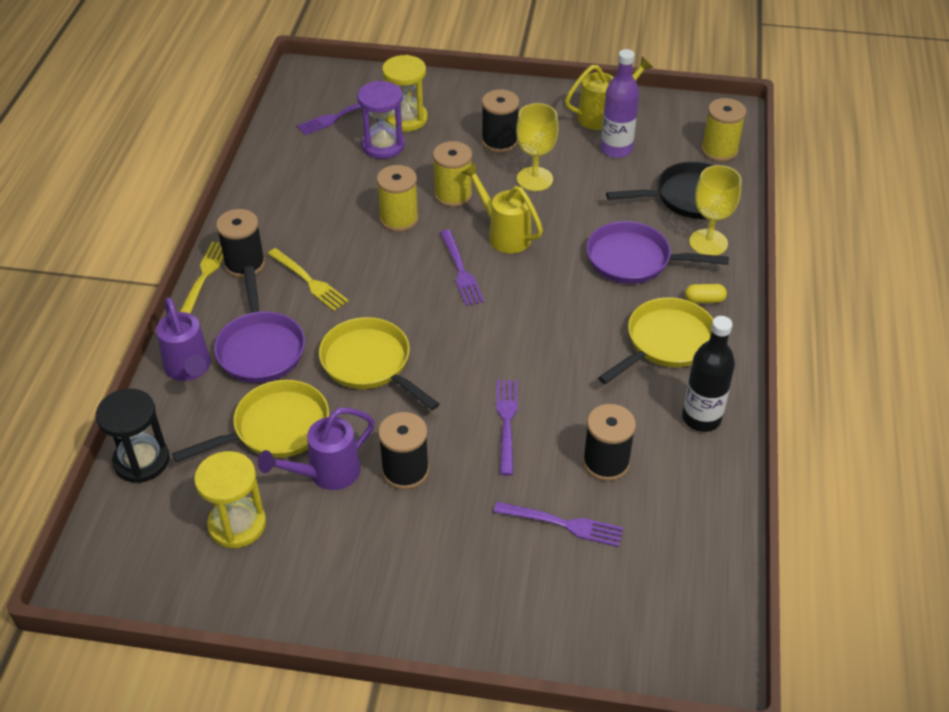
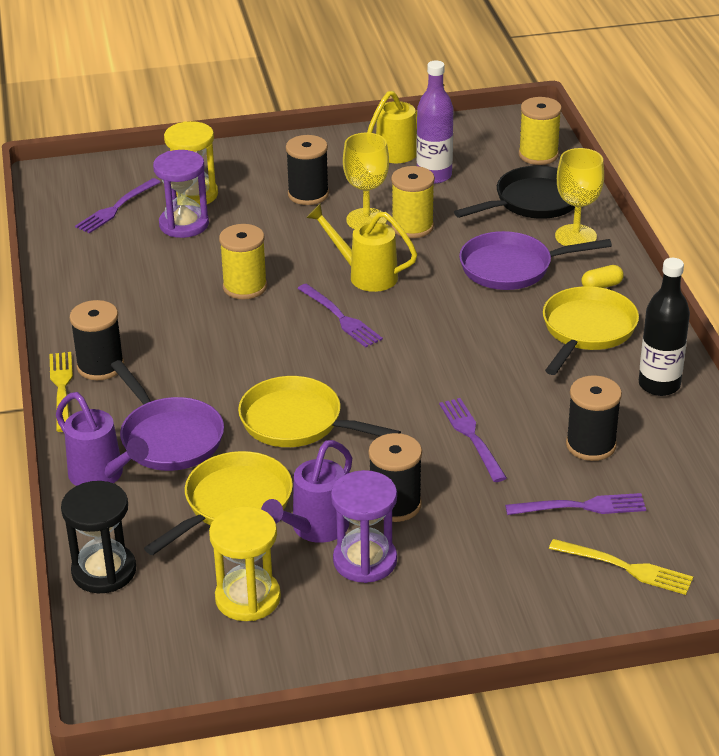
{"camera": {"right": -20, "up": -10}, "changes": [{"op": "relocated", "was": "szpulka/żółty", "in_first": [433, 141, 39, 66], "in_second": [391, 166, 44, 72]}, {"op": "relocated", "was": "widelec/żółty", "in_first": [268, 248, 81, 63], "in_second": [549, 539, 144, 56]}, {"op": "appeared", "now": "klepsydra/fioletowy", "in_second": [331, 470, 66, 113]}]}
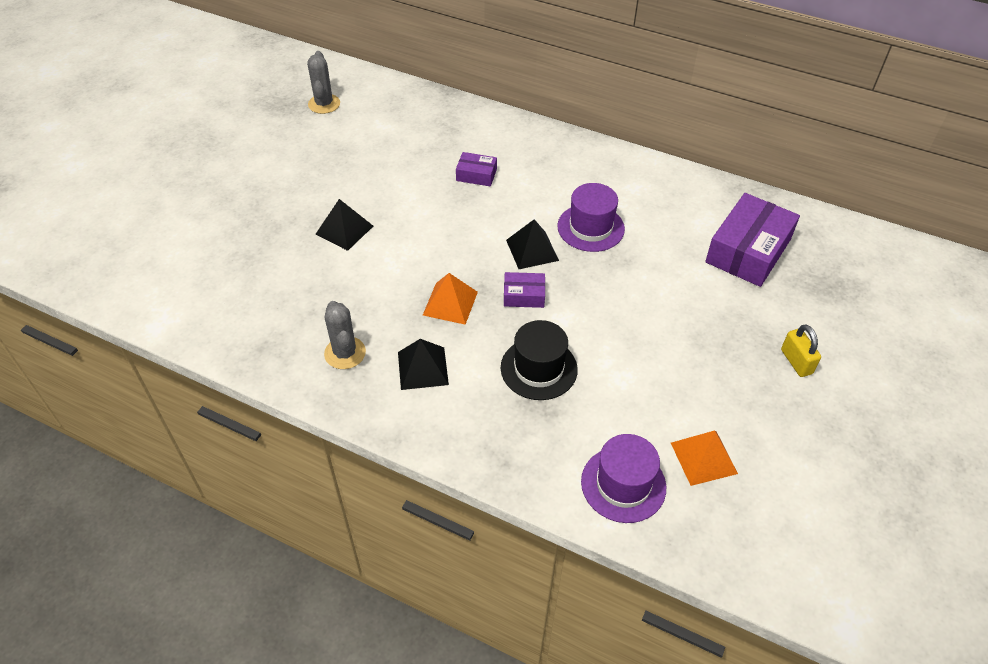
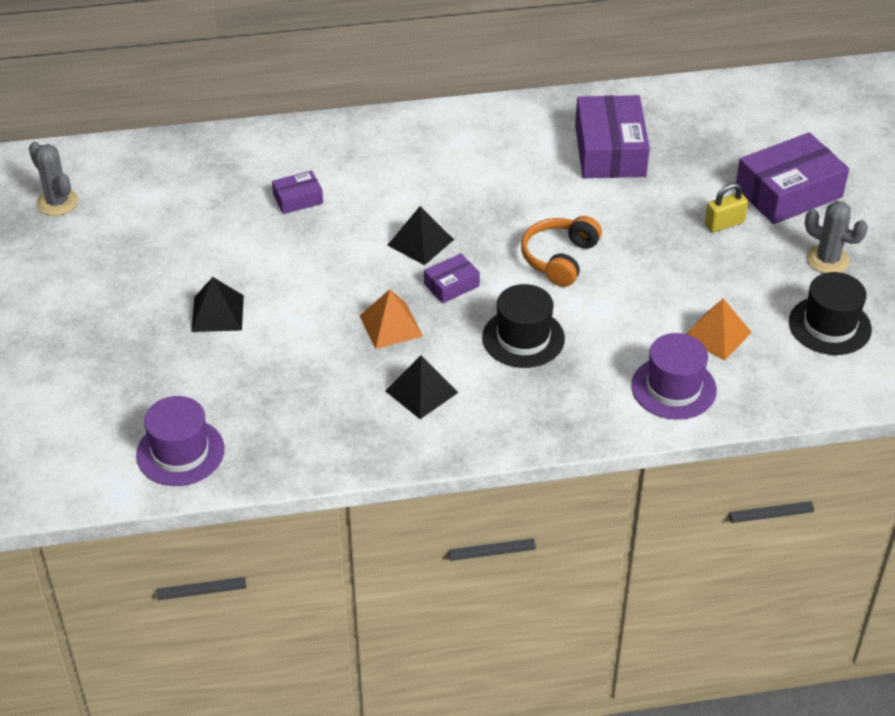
{"camera": {"right": -35, "up": -5}, "changes": [{"op": "relocated", "was": "kapelusz/fioletowy", "in_first": [557, 183, 68, 69], "in_second": [136, 396, 89, 90]}, {"op": "relocated", "was": "kaktus/szary", "in_first": [324, 301, 42, 68], "in_second": [805, 201, 63, 72]}, {"op": "spun", "was": "kłódka/żółty", "in_first": [781, 324, 40, 53], "in_second": [705, 183, 43, 49], "clockwise": -60}, {"op": "appeared", "now": "pudełko/fioletowy", "in_second": [736, 132, 113, 92]}, {"op": "appeared", "now": "słuchawki/pomarańczowy", "in_second": [521, 216, 81, 71]}, {"op": "appeared", "now": "kapelusz/czarny", "in_second": [789, 272, 83, 83]}]}
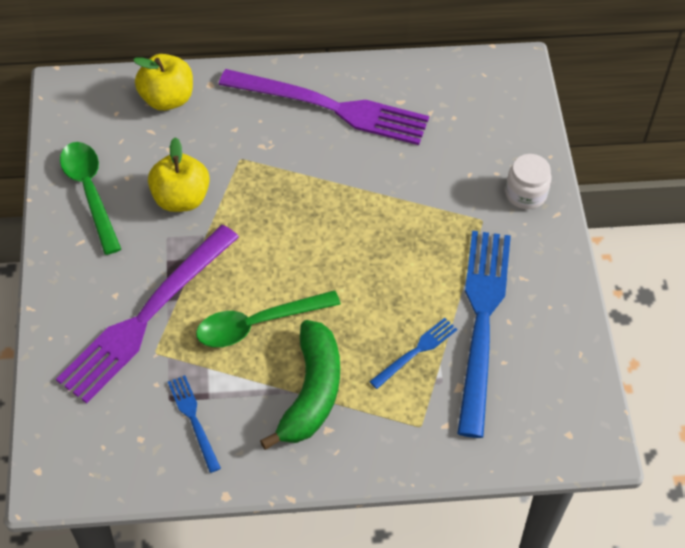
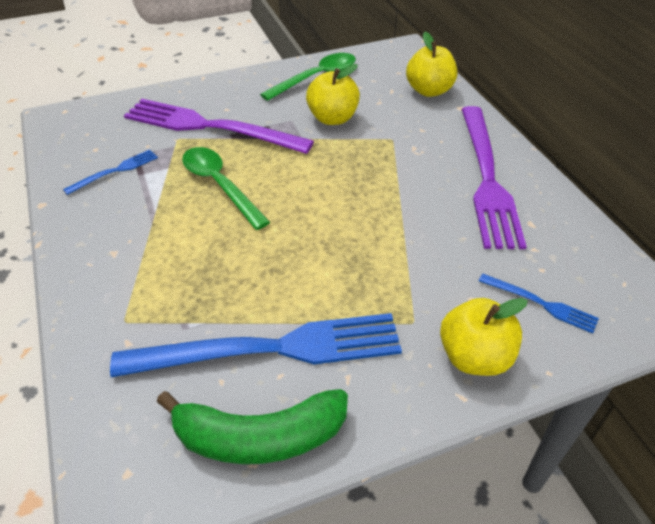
{"camera": {"right": 75, "up": -10}, "changes": [{"op": "exchanged", "was": "słoik/biały", "now": "jabłko/żółty", "in_first": [505, 154, 47, 55], "in_second": [440, 298, 88, 78]}, {"op": "relocated", "was": "widelec/niebieski", "in_first": [369, 318, 88, 71], "in_second": [479, 274, 120, 60]}, {"op": "relocated", "was": "banan/zielony", "in_first": [260, 320, 80, 130], "in_second": [157, 389, 191, 75]}]}
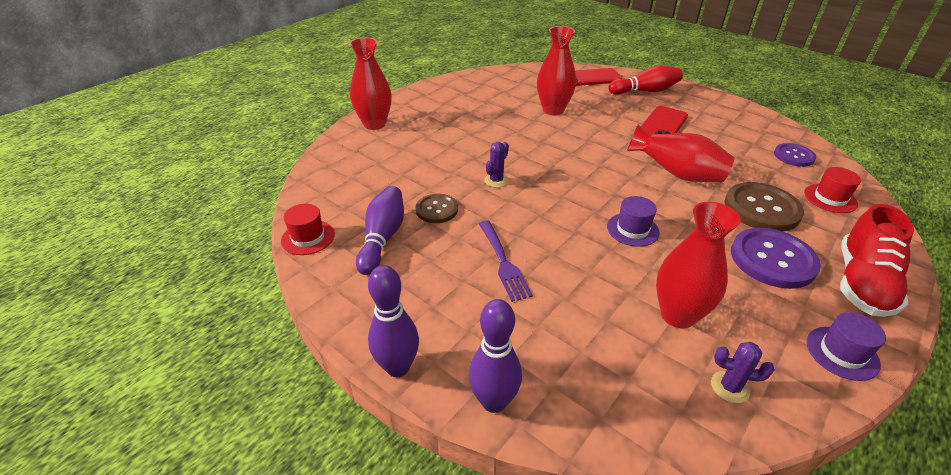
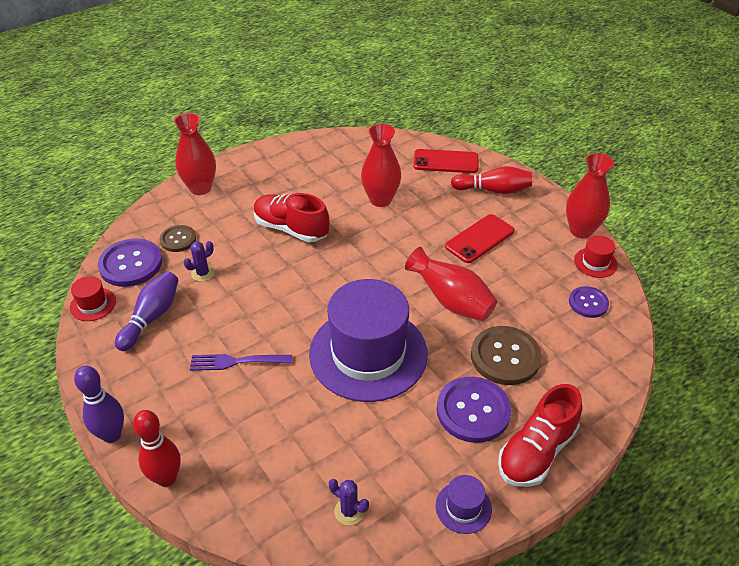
{"camera": {"right": 15, "up": 5}, "changes": [{"op": "relocated", "was": "kaktus/fioletowy", "in_first": [485, 142, 24, 46], "in_second": [184, 241, 30, 41]}, {"op": "relocated", "was": "kapelusz/czerwony", "in_first": [804, 167, 57, 46], "in_second": [574, 235, 44, 43]}, {"op": "relocated", "was": "guzik/brązowy", "in_first": [416, 194, 42, 29], "in_second": [160, 225, 36, 27]}, {"op": "size", "was": "kapelusz/fioletowy", "in_first": [607, 196, 53, 51], "in_second": [309, 279, 119, 123], "ratio": 2.48}, {"op": "relocated", "was": "wazon/czerwony", "in_first": [656, 202, 85, 127], "in_second": [566, 153, 48, 85]}, {"op": "spun", "was": "widelec/fioletowy", "in_first": [479, 220, 54, 82], "in_second": [190, 354, 102, 17], "clockwise": 90}, {"op": "colour", "was": "kręgiel/fioletowy", "now": "kręgiel/czerwony", "in_first": [468, 299, 54, 114], "in_second": [133, 410, 48, 77]}, {"op": "appeared", "now": "but/czerwony", "in_second": [254, 193, 76, 49]}, {"op": "appeared", "now": "guzik/fioletowy", "in_second": [98, 239, 64, 48]}]}
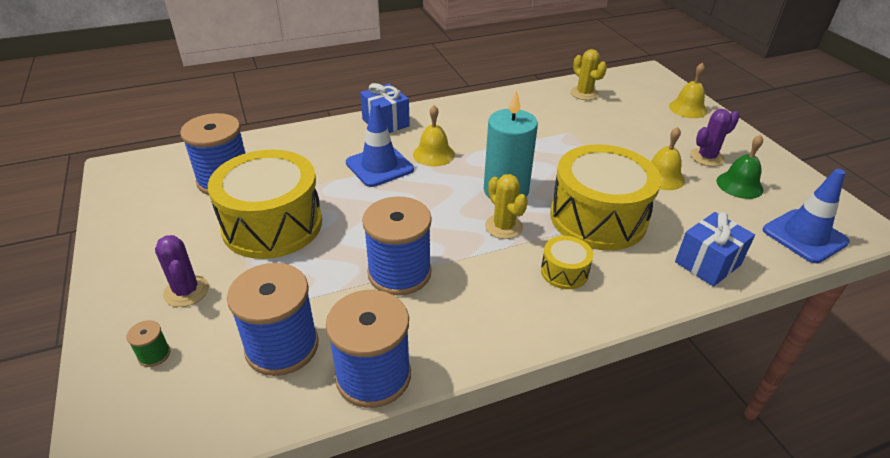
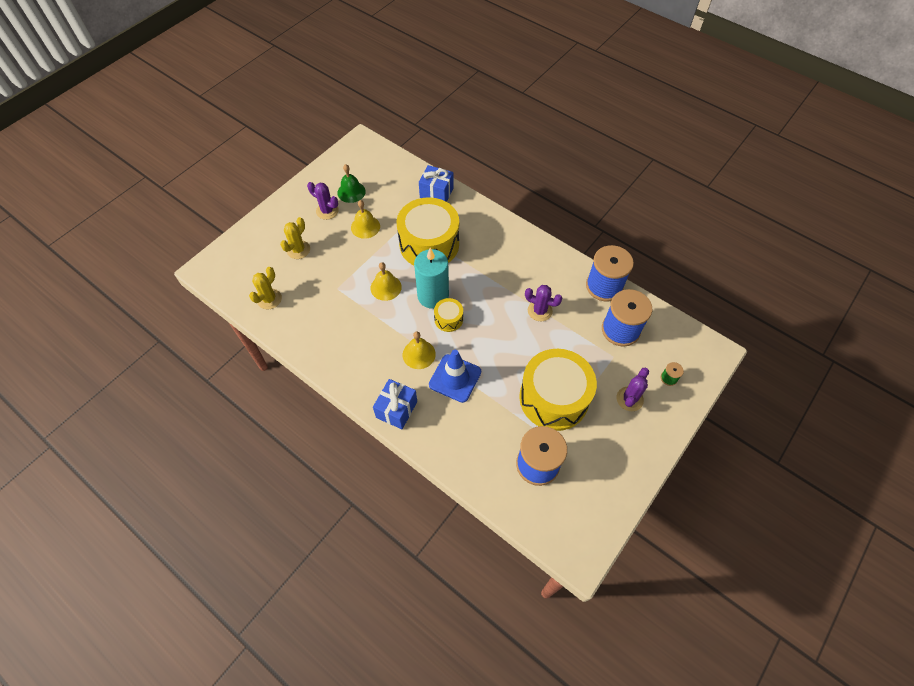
{"camera": {"right": -120, "up": 20}, "changes": [{"op": "relocated", "was": "dzwonek/żółty", "in_first": [669, 62, 38, 56], "in_second": [370, 262, 32, 39]}, {"op": "missing", "was": "pachołek/niebieski", "in_first": [763, 169, 87, 94]}, {"op": "relocated", "was": "kaktus/żółty", "in_first": [485, 174, 43, 65], "in_second": [280, 217, 30, 42]}, {"op": "exchanged", "was": "szpulka/niebieski", "now": "kaktus/fioletowy", "in_first": [362, 196, 70, 100], "in_second": [525, 285, 37, 36]}, {"op": "relocated", "was": "bęben/żółty", "in_first": [541, 236, 52, 53], "in_second": [434, 298, 29, 34]}]}
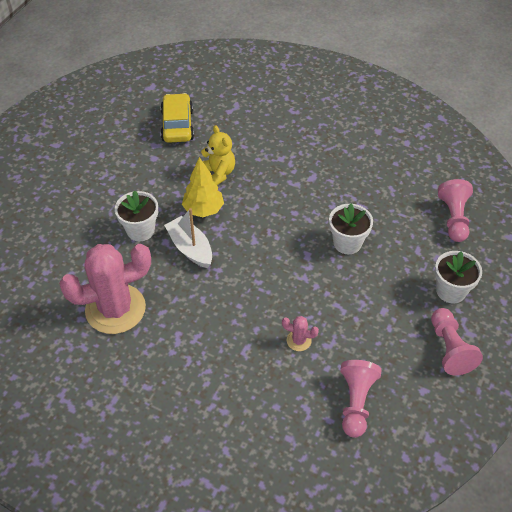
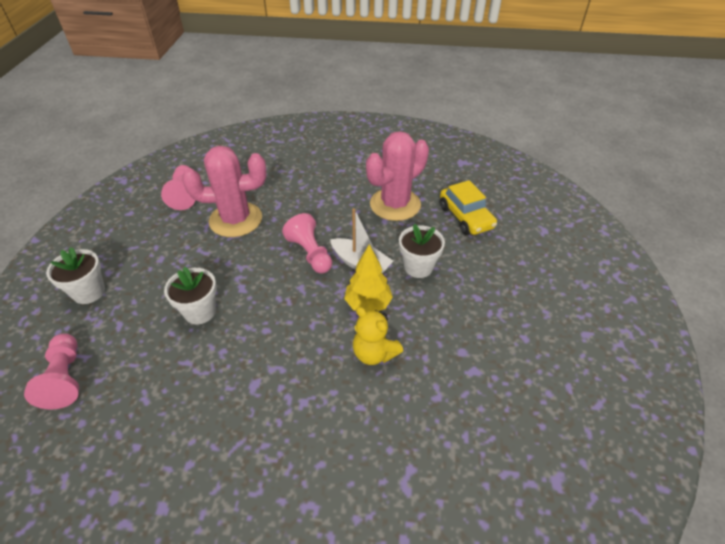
{"camera": {"right": 160, "up": -5}, "changes": [{"op": "relocated", "was": "samochód/żółty", "in_first": [160, 93, 34, 50], "in_second": [440, 180, 57, 55]}, {"op": "relocated", "was": "pionek/różowy", "in_first": [431, 308, 52, 67], "in_second": [282, 213, 50, 61]}, {"op": "size", "was": "kaktus/różowy", "in_first": [282, 316, 37, 35], "in_second": [182, 146, 84, 91], "ratio": 2.48}]}
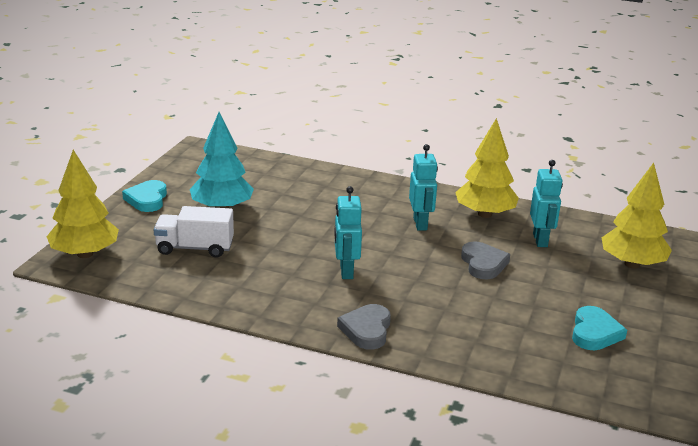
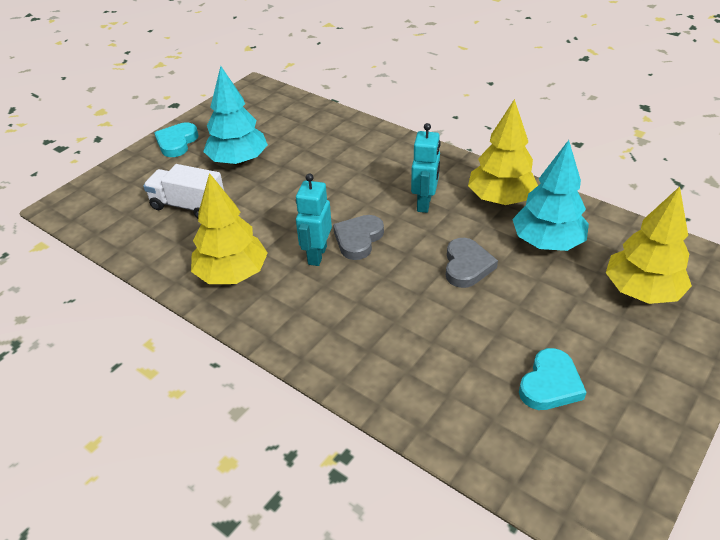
{"camera": {"right": 20, "up": 15}, "changes": [{"op": "relocated", "was": "drzewko/żółty", "in_first": [47, 150, 72, 108], "in_second": [191, 173, 77, 111]}, {"op": "exchanged", "was": "robot/turkusowy", "now": "drzewko/turkusowy", "in_first": [530, 160, 33, 87], "in_second": [513, 140, 76, 111]}, {"op": "relocated", "was": "serce/szary", "in_first": [337, 304, 54, 46], "in_second": [333, 215, 51, 45]}]}
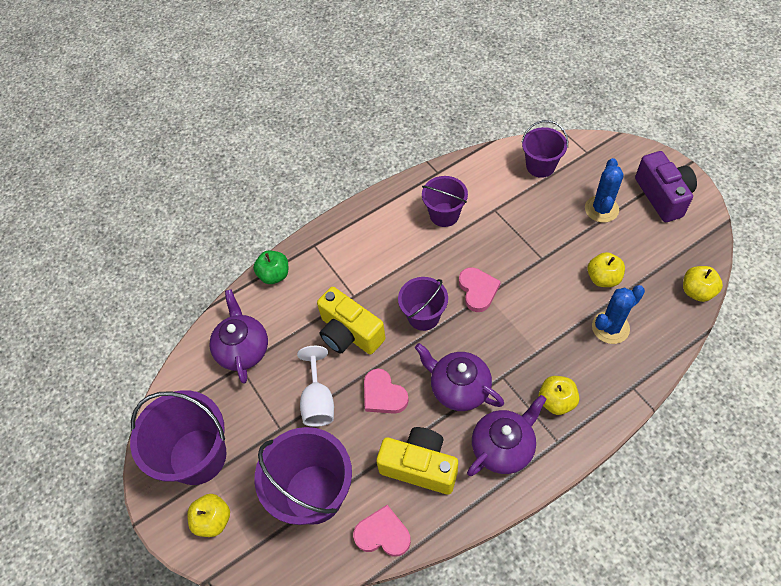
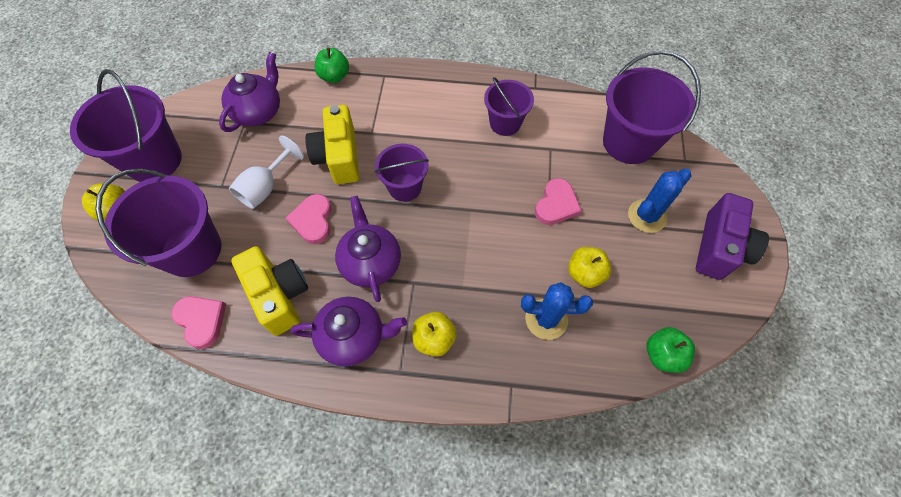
{"camera": {"right": 35, "up": 5}, "changes": [{"op": "size", "was": "wiadro/fioletowy", "in_first": [522, 120, 46, 58], "in_second": [603, 50, 98, 114], "ratio": 1.65}, {"op": "colour", "was": "jabłko/żółty", "now": "jabłko/zielony", "in_first": [683, 266, 40, 36], "in_second": [646, 327, 49, 46]}, {"op": "relocated", "was": "serce/różowy", "in_first": [459, 267, 42, 45], "in_second": [535, 178, 47, 47]}]}
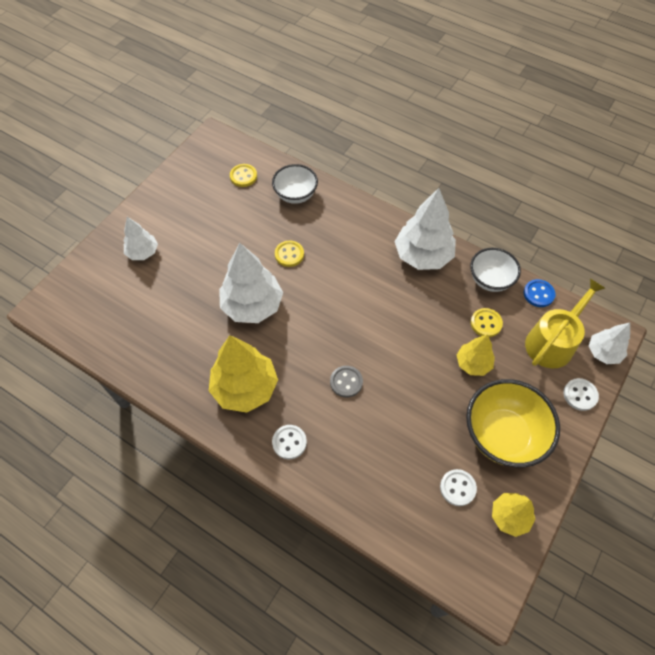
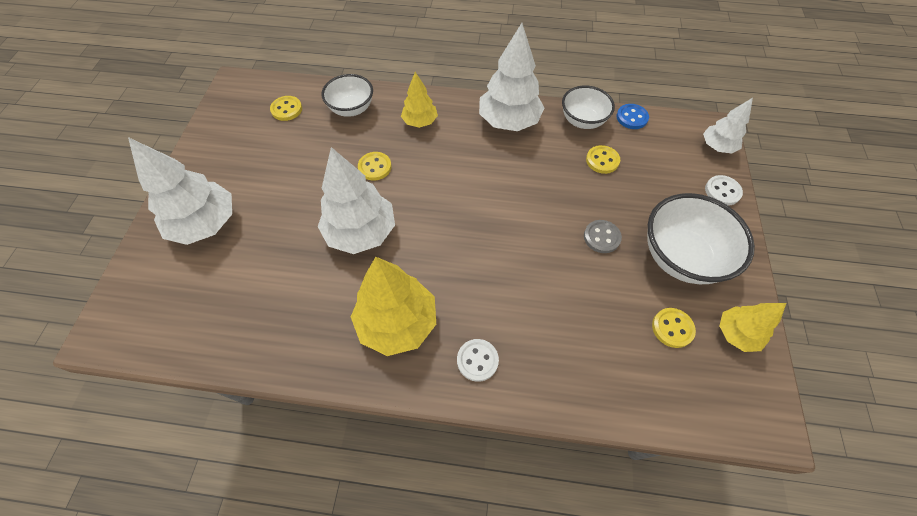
{"camera": {"right": -25, "up": 0}, "changes": [{"op": "size", "was": "drzewko/biały", "in_first": [123, 217, 35, 43], "in_second": [128, 137, 104, 108], "ratio": 1.76}, {"op": "missing", "was": "konewka/żółty", "in_first": [525, 278, 80, 90]}, {"op": "relocated", "was": "drzewko/żółty", "in_first": [457, 334, 38, 42], "in_second": [401, 72, 37, 56]}, {"op": "relocated", "was": "guzik/szary", "in_first": [330, 366, 33, 32], "in_second": [584, 220, 38, 33]}, {"op": "colour", "was": "miska/żółty", "now": "miska/biały", "in_first": [466, 379, 94, 89], "in_second": [647, 193, 108, 91]}, {"op": "colour", "was": "guzik/biały", "now": "guzik/żółty", "in_first": [440, 469, 37, 37], "in_second": [652, 308, 44, 40]}]}
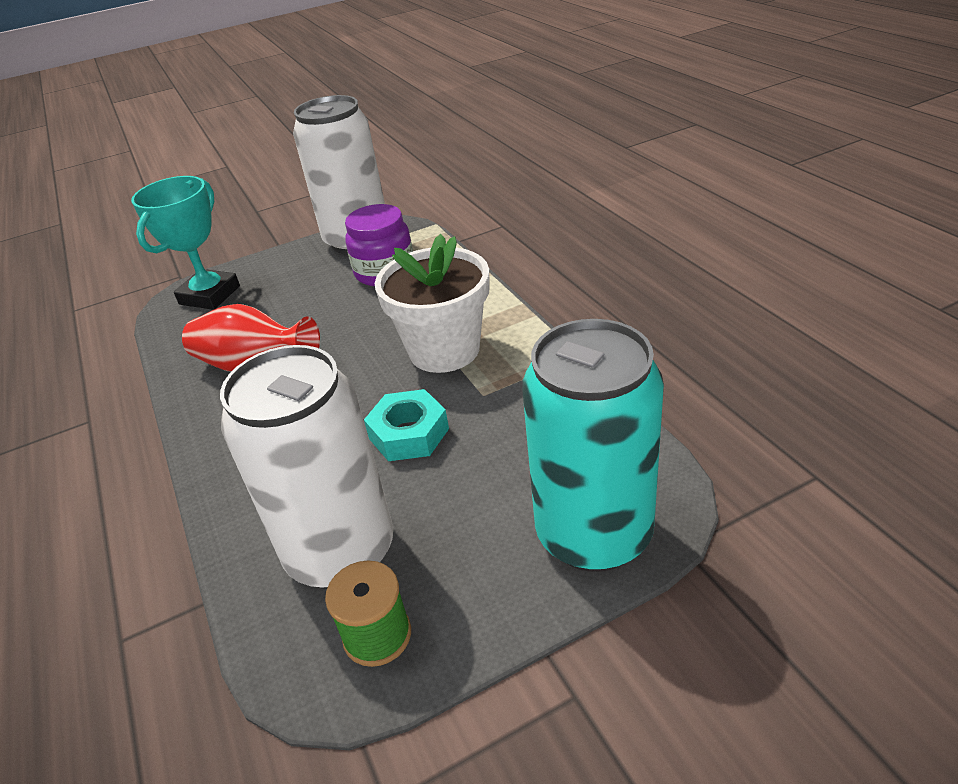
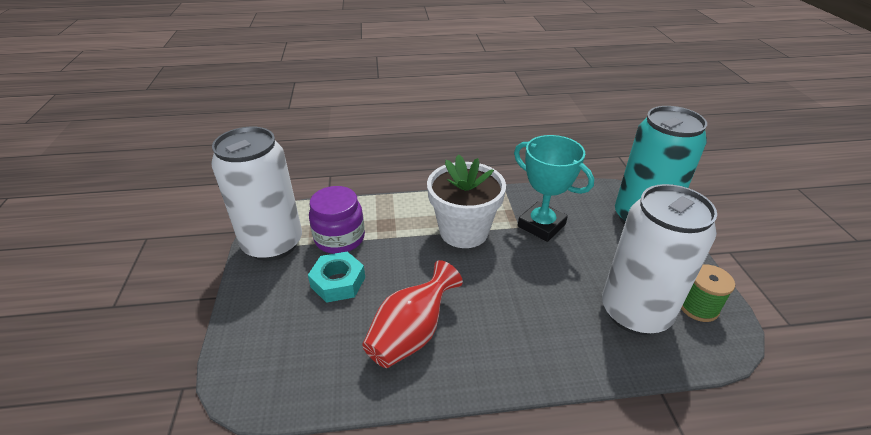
{"camera": {"right": -75, "up": 0}, "changes": [{"op": "relocated", "was": "puchar/turkusowy", "in_first": [131, 176, 109, 134], "in_second": [514, 135, 80, 107]}, {"op": "relocated", "was": "nakrętka/turkusowy", "in_first": [364, 389, 85, 72], "in_second": [308, 252, 57, 51]}]}
